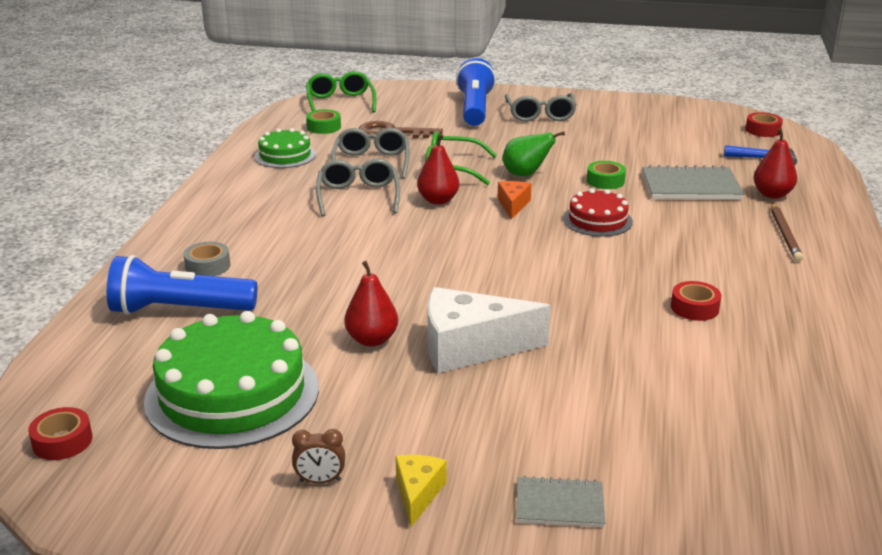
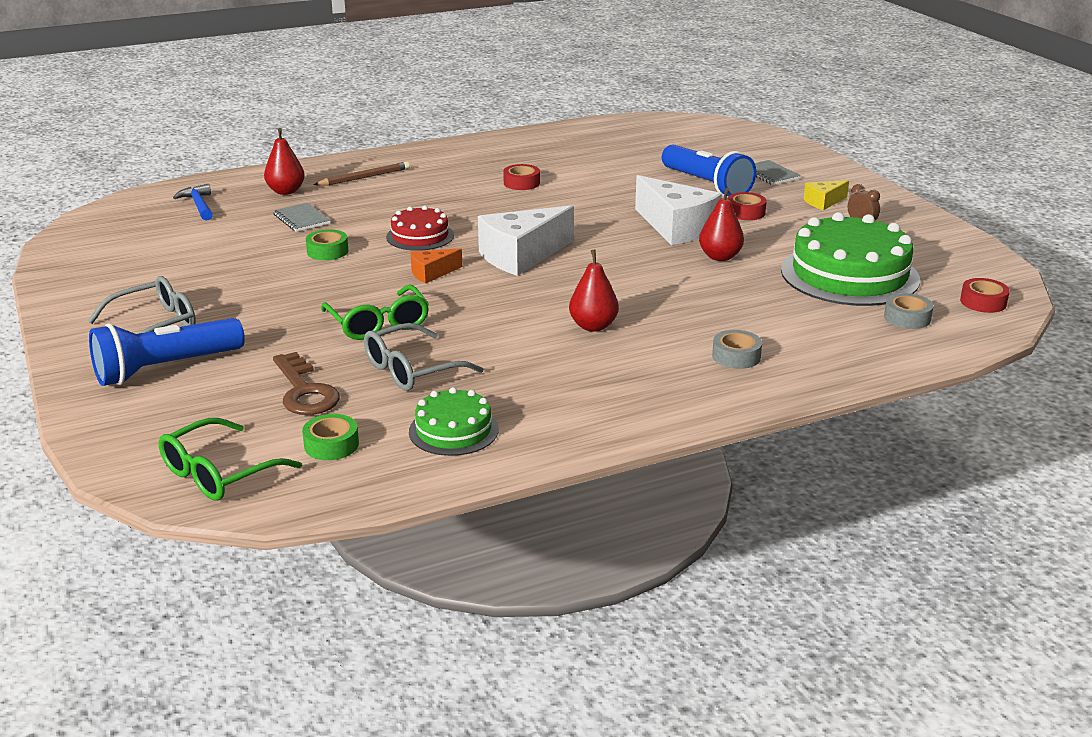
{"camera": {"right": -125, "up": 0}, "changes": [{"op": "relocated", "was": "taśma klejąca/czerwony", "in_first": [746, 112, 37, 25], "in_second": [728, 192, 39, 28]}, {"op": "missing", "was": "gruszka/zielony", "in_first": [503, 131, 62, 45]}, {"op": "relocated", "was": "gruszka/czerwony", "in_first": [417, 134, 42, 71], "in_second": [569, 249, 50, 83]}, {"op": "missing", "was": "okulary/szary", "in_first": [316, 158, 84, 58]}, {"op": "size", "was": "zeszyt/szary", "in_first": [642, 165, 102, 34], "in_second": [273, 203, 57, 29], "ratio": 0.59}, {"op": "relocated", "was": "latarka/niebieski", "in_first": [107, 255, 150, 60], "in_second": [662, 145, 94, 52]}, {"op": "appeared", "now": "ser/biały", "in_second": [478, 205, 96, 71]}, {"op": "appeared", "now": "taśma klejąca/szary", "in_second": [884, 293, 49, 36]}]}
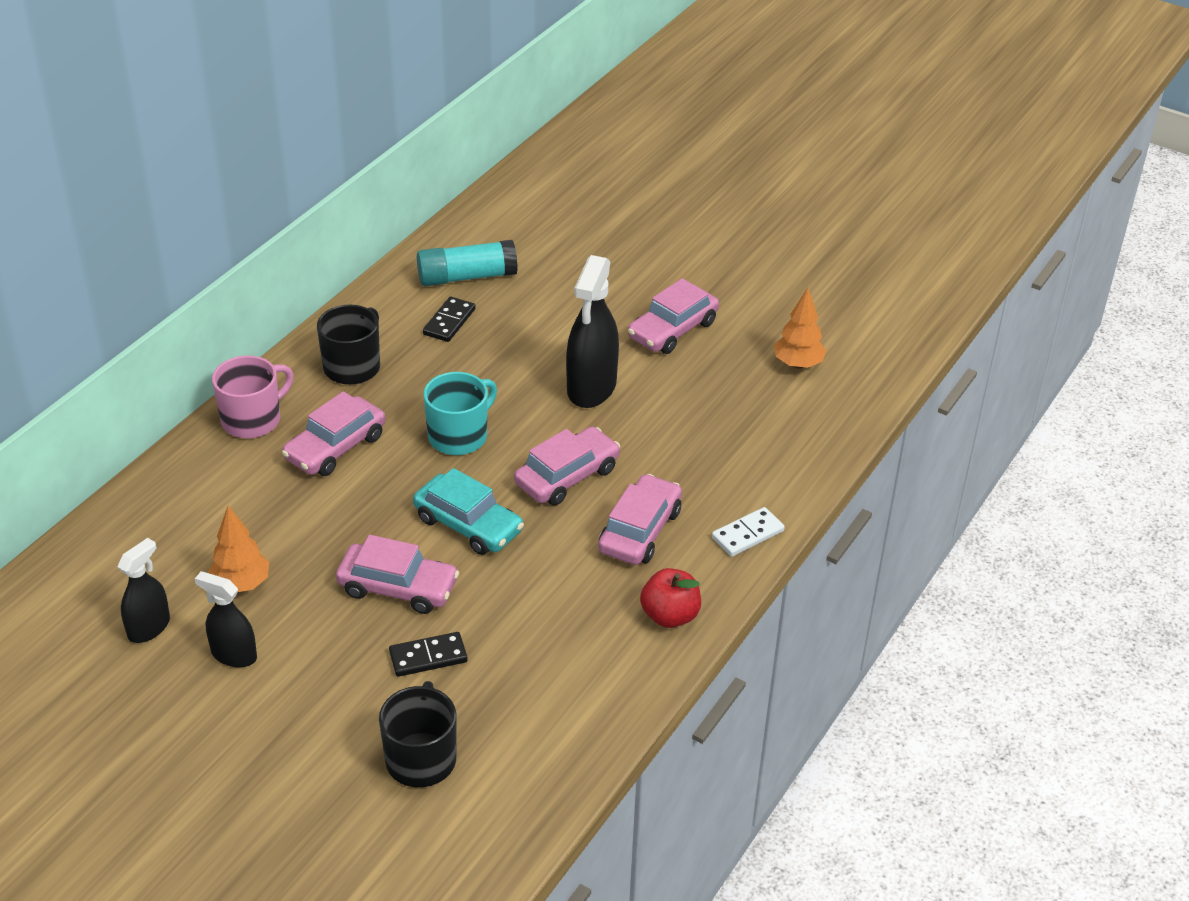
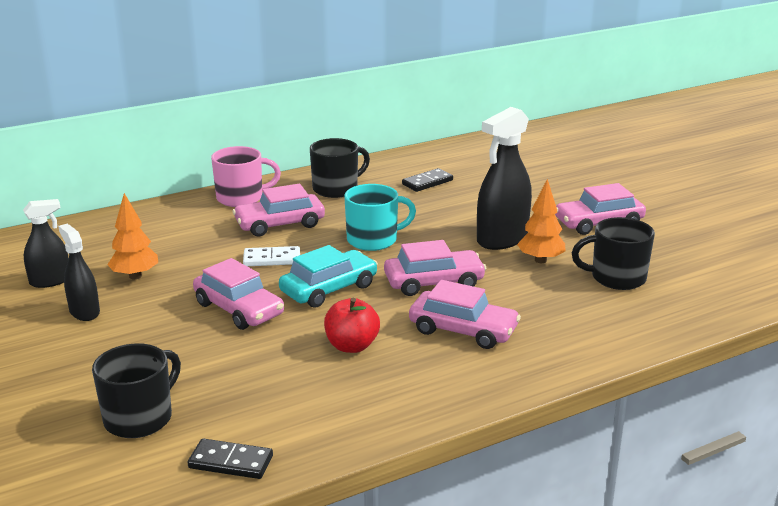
{"camera": {"right": 30, "up": -15}, "changes": [{"op": "missing", "was": "klej w sztyfcie/turkusowy", "in_first": [417, 240, 101, 46]}, {"op": "relocated", "was": "drzewko/pomarańczowy", "in_first": [774, 288, 53, 81], "in_second": [517, 179, 49, 84]}, {"op": "spun", "was": "samochód/turkusowy", "in_first": [413, 468, 111, 87], "in_second": [279, 245, 99, 63], "clockwise": -105}, {"op": "spun", "was": "samochód/różowy", "in_first": [598, 474, 84, 91], "in_second": [409, 280, 112, 69], "clockwise": 60}, {"op": "relocated", "was": "kostka domina/biały", "in_first": [712, 507, 73, 50], "in_second": [243, 246, 57, 20]}, {"op": "relocated", "was": "jabłko/czerwony", "in_first": [640, 568, 61, 60], "in_second": [324, 298, 56, 55]}, {"op": "relocated", "was": "kostka domina/czarny", "in_first": [389, 632, 79, 45], "in_second": [188, 439, 85, 40]}, {"op": "appeared", "now": "kubek/czarny", "in_second": [572, 217, 83, 73]}]}
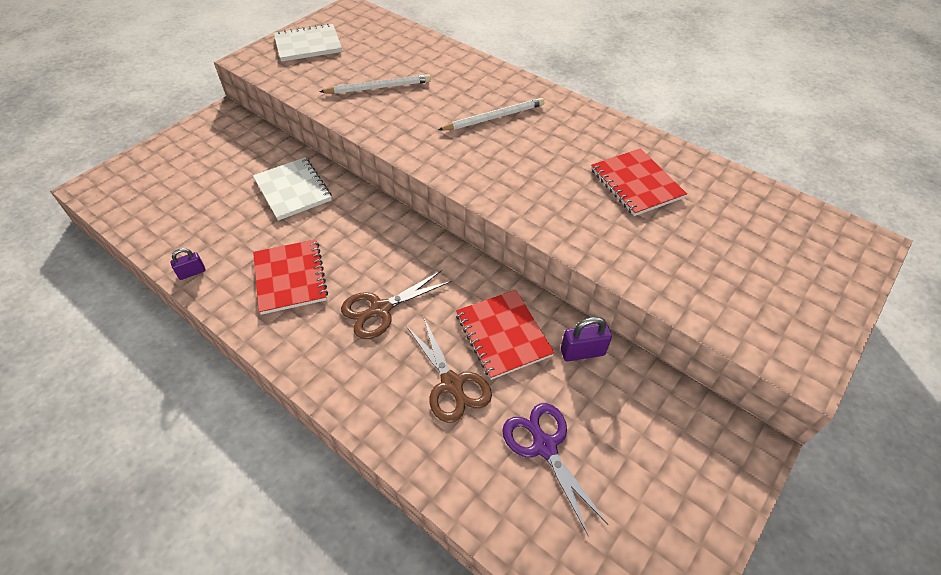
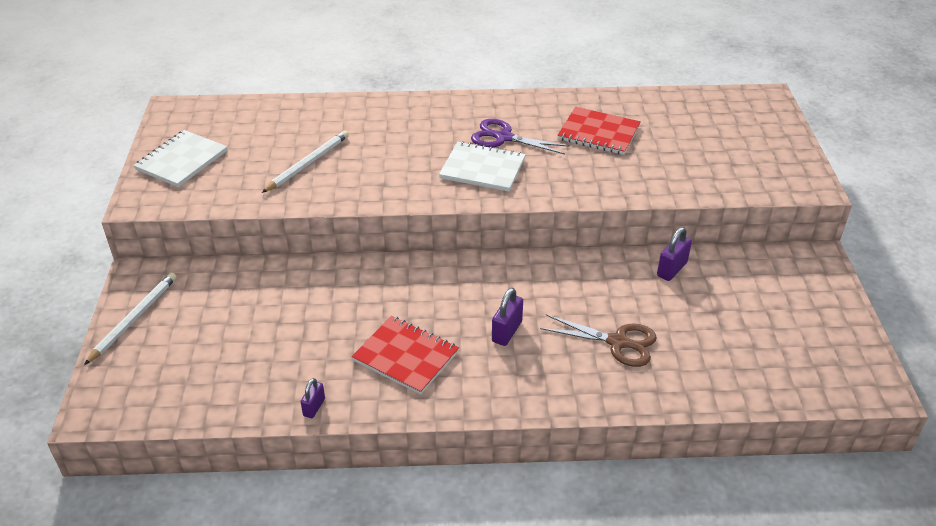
{"camera": {"right": -40, "up": -10}, "changes": [{"op": "relocated", "was": "ołówek/biały", "in_first": [438, 98, 106, 33], "in_second": [84, 273, 93, 92]}, {"op": "relocated", "was": "zeszyt/biały", "in_first": [253, 157, 79, 64], "in_second": [439, 141, 87, 51]}, {"op": "exchanged", "was": "nożyczki/brązowy", "now": "kłódka/fioletowy", "in_first": [341, 270, 111, 69], "in_second": [492, 288, 31, 58]}, {"op": "missing", "was": "zeszyt/czerwony", "in_first": [456, 290, 99, 90]}, {"op": "relocated", "was": "nożyczki/fioletowy", "in_first": [502, 403, 106, 132], "in_second": [471, 119, 99, 35]}]}
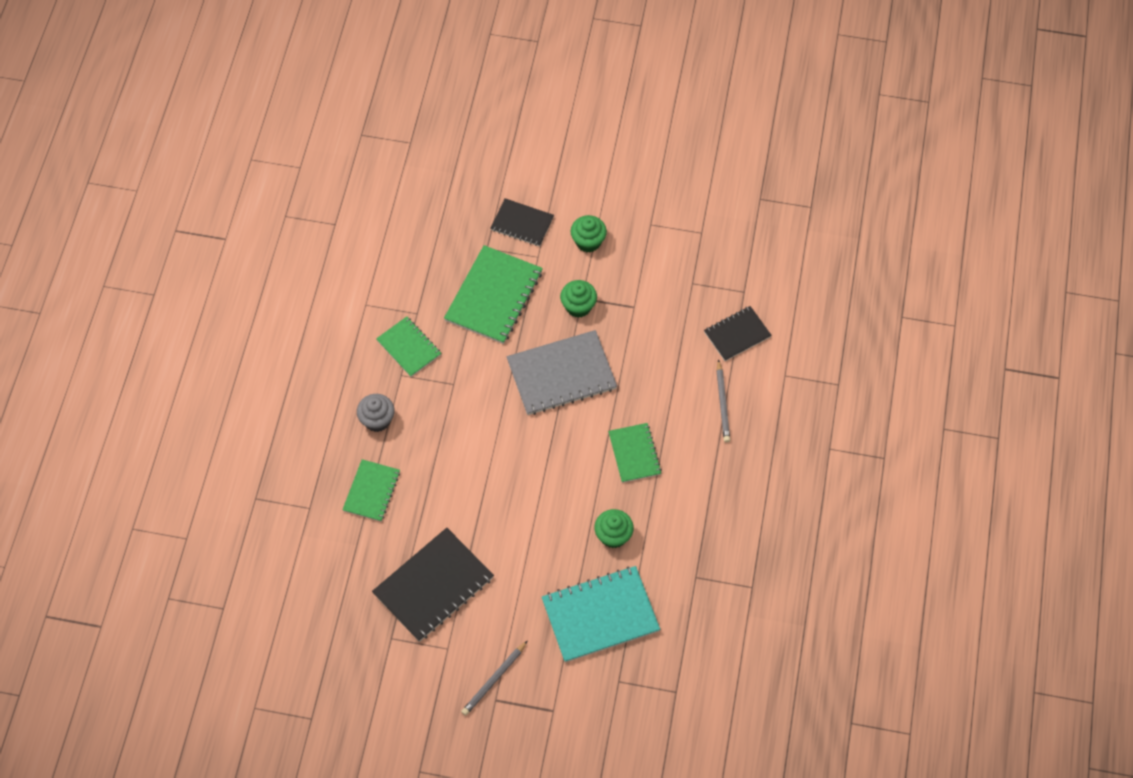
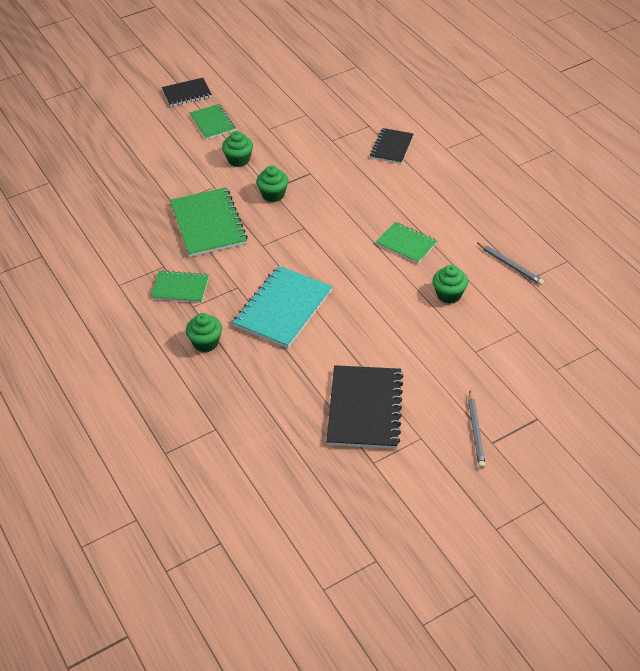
{"camera": {"right": -40, "up": -15}, "changes": [{"op": "relocated", "was": "zeszyt/czarny", "in_first": [490, 198, 64, 49], "in_second": [162, 78, 50, 29]}, {"op": "missing", "was": "zeszyt/szary", "in_first": [506, 330, 111, 85]}, {"op": "relocated", "was": "ołówek/szary", "in_first": [716, 359, 14, 83], "in_second": [477, 243, 67, 42]}, {"op": "colour", "was": "muffinka/szary", "now": "muffinka/zielony", "in_first": [357, 394, 38, 38], "in_second": [186, 313, 36, 39]}, {"op": "relocated", "was": "zeszyt/zielony", "in_first": [342, 459, 58, 63], "in_second": [190, 104, 45, 36]}, {"op": "relocated", "was": "zeszyt/turkusowy", "in_first": [542, 566, 118, 97], "in_second": [232, 266, 101, 82]}]}
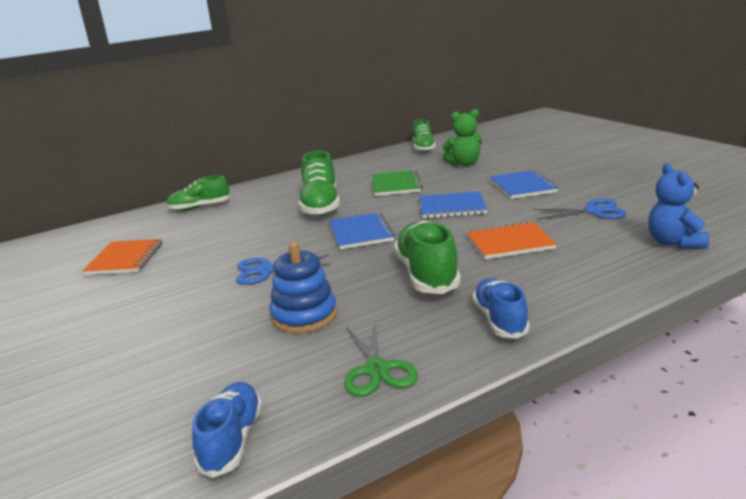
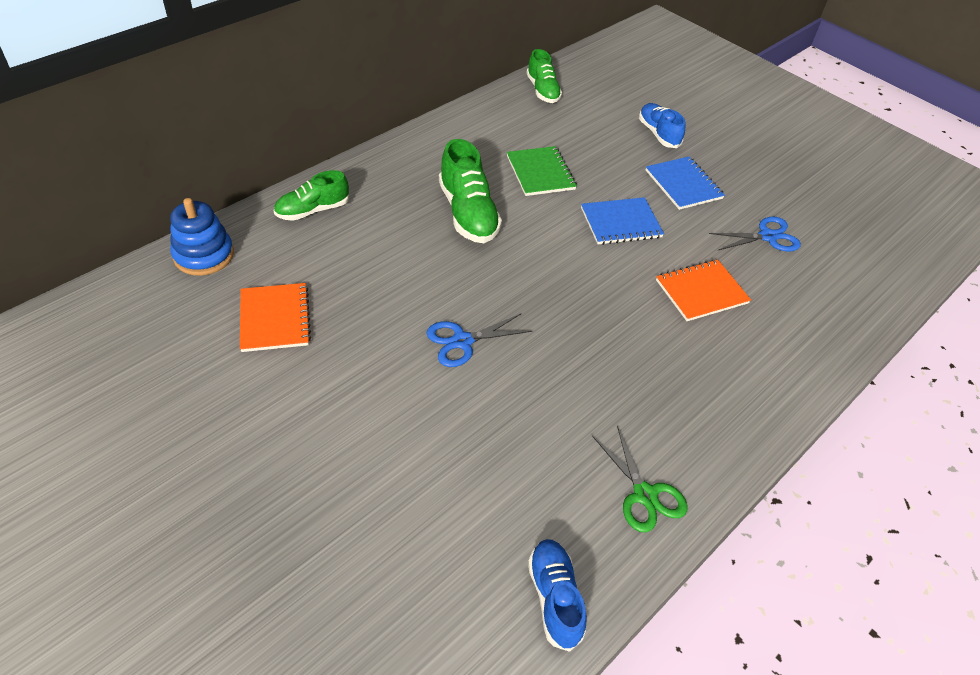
{"camera": {"right": -20, "up": 25}, "changes": [{"op": "missing", "was": "miś/zielony", "in_first": [442, 109, 40, 57]}, {"op": "missing", "was": "miś/niebieski", "in_first": [648, 163, 61, 86]}, {"op": "missing", "was": "zeszyt/niebieski", "in_first": [329, 212, 66, 37]}, {"op": "missing", "was": "but/zielony", "in_first": [394, 221, 67, 73]}, {"op": "relocated", "was": "zabawka nakładanka/niebieski", "in_first": [270, 242, 67, 91], "in_second": [170, 198, 64, 78]}, {"op": "relocated", "was": "but/niebieski", "in_first": [472, 278, 58, 61], "in_second": [639, 103, 46, 45]}]}
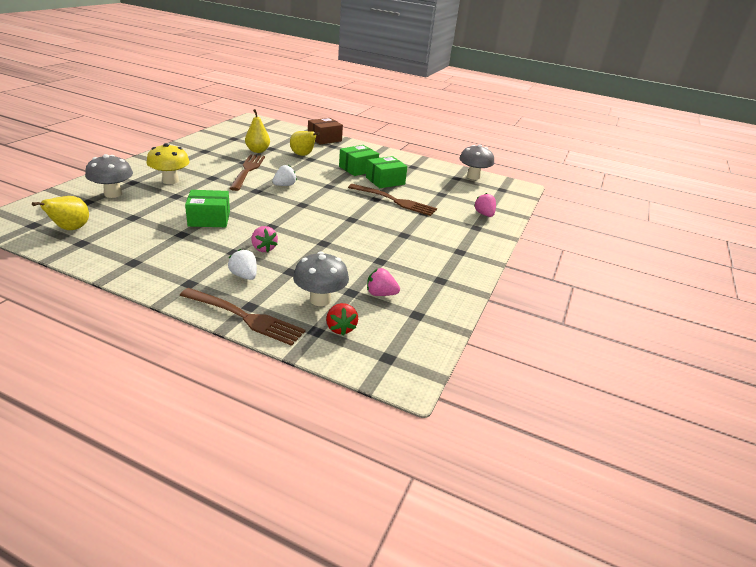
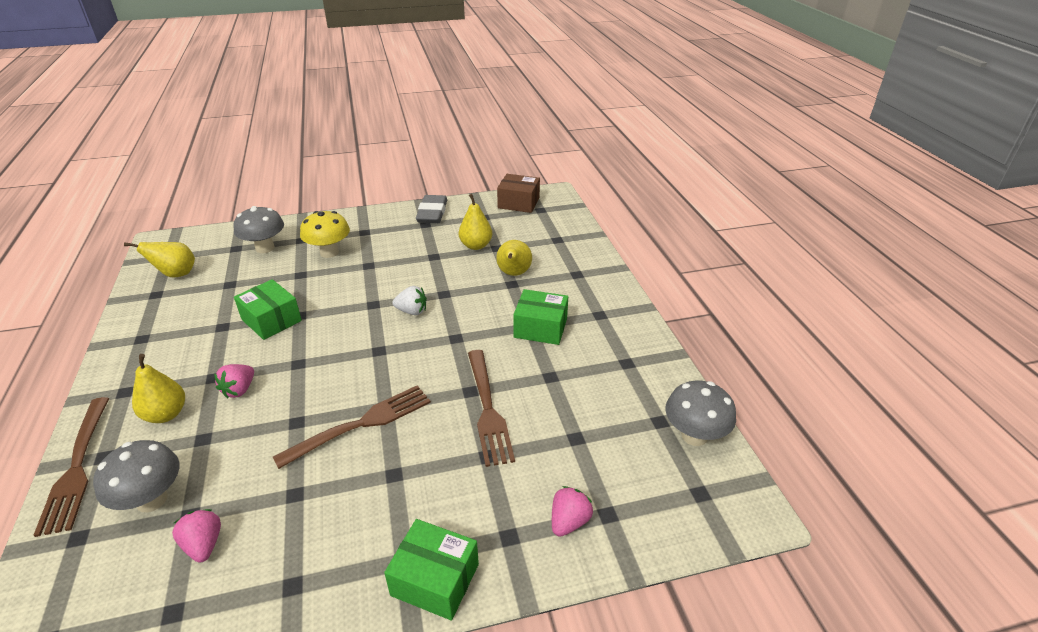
{"camera": {"right": 55, "up": 5}, "changes": [{"op": "relocated", "was": "pudełko/brązowy", "in_first": [308, 118, 35, 27], "in_second": [497, 174, 43, 39]}, {"op": "relocated", "was": "widelec/brązowy", "in_first": [229, 154, 36, 37], "in_second": [273, 385, 158, 84]}, {"op": "relocated", "was": "pudełko/zielony", "in_first": [366, 156, 42, 32], "in_second": [384, 519, 95, 102]}, {"op": "exchanged", "was": "truskawka/biały", "now": "gruszka/żółty", "in_first": [228, 249, 29, 31], "in_second": [132, 354, 53, 69]}, {"op": "missing", "was": "truskawka/czerwony", "in_first": [326, 303, 32, 32]}, {"op": "appeared", "now": "gumka do mazania/szary", "in_second": [416, 195, 31, 28]}]}
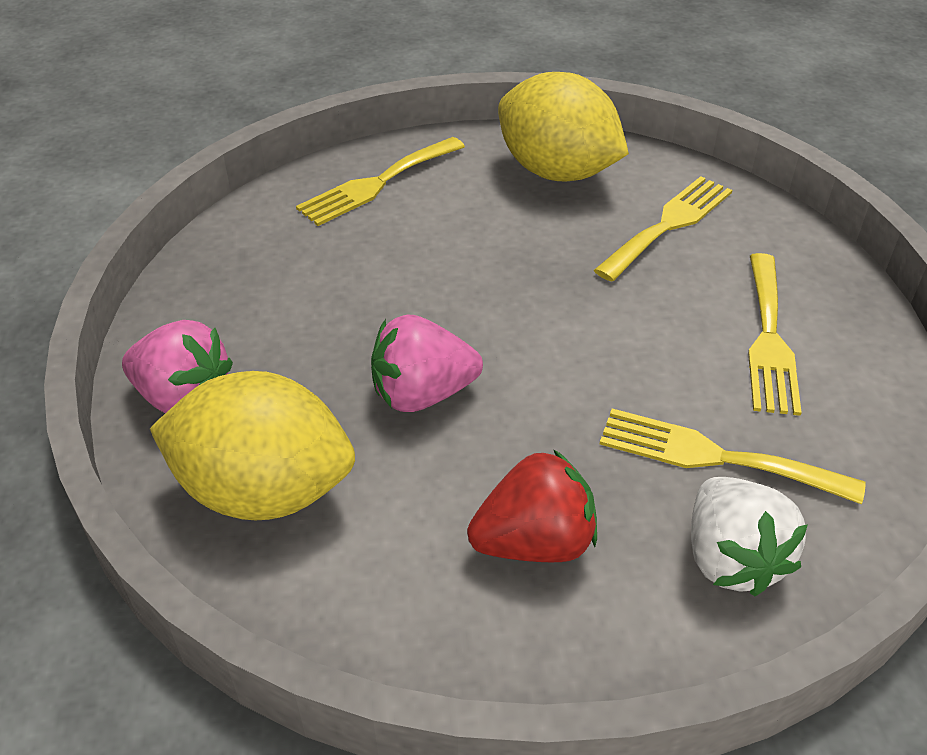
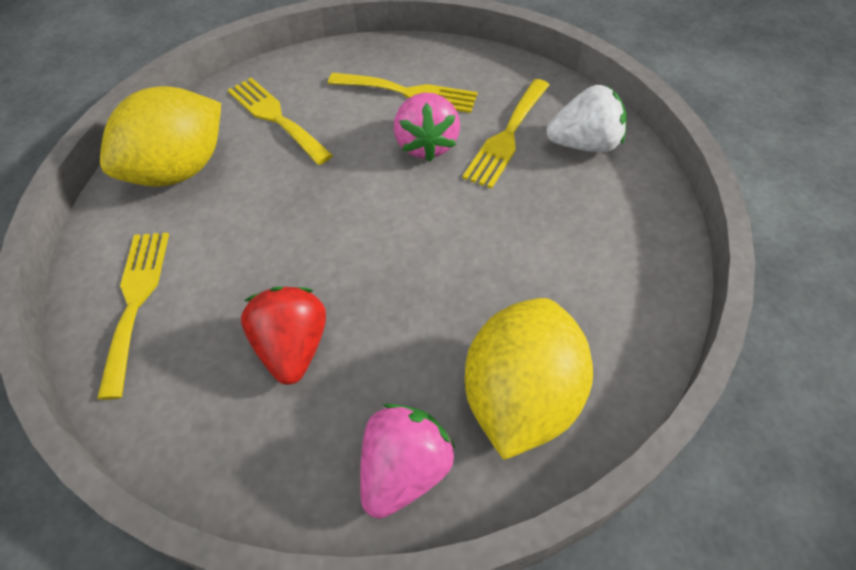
{"camera": {"right": -80, "up": 10}, "changes": [{"op": "spun", "was": "widelec/żółty", "in_first": [296, 137, 169, 89], "in_second": [97, 233, 72, 167], "clockwise": -150}, {"op": "relocated", "was": "truskawka/różowy", "in_first": [371, 315, 112, 97], "in_second": [394, 93, 66, 68]}, {"op": "relocated", "was": "truskawka/czerwony", "in_first": [467, 449, 130, 113], "in_second": [241, 286, 85, 99]}]}
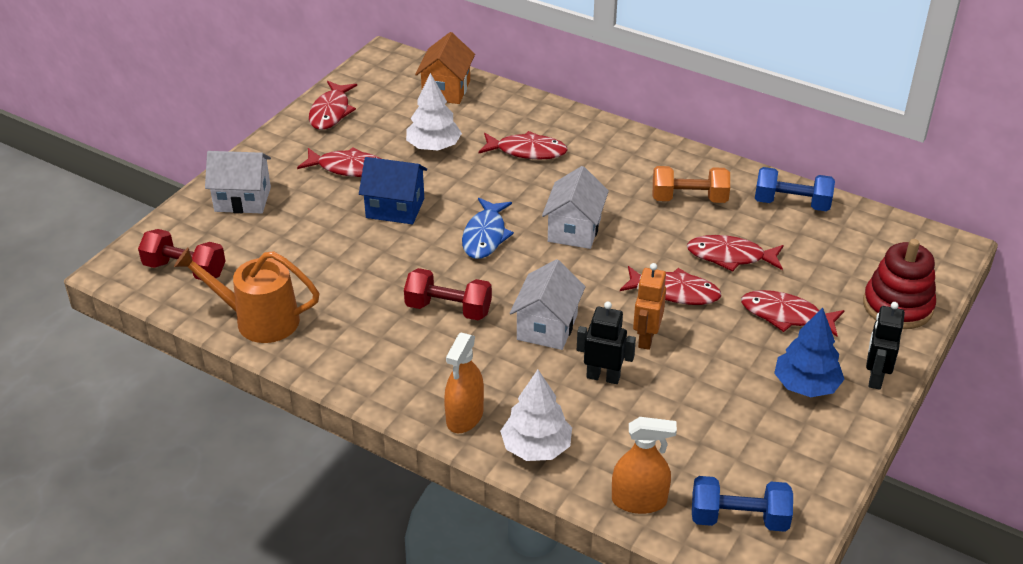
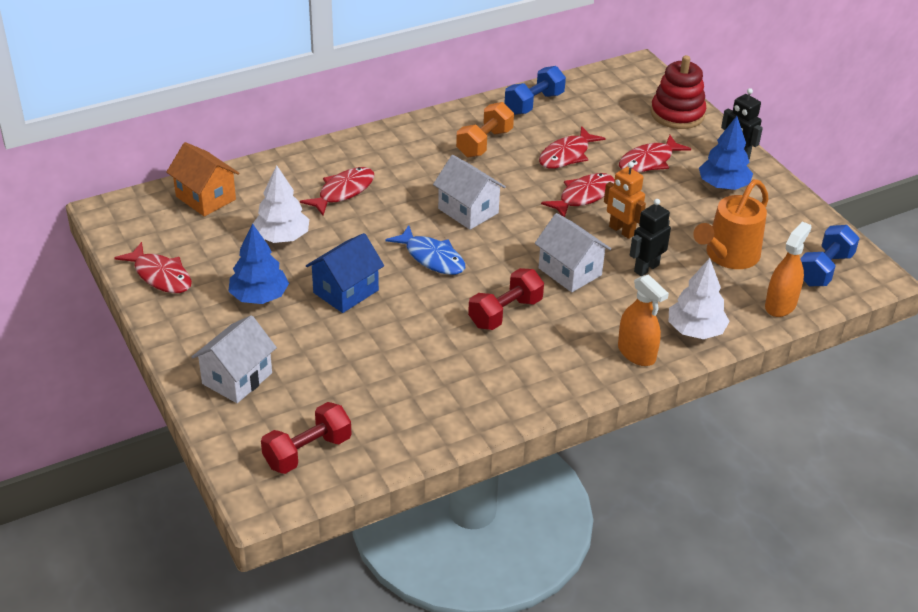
{"camera": {"right": -60, "up": 0}, "changes": [{"op": "exchanged", "was": "ryba/czerwony", "now": "drzewko/niebieski", "in_first": [297, 148, 85, 29], "in_second": [228, 223, 61, 81]}, {"op": "relocated", "was": "konewka/pomarańczowy", "in_first": [174, 248, 145, 95], "in_second": [693, 179, 76, 90]}]}
